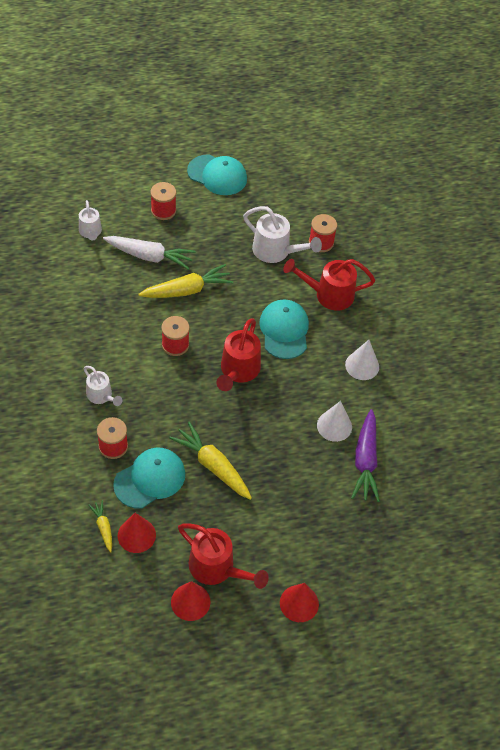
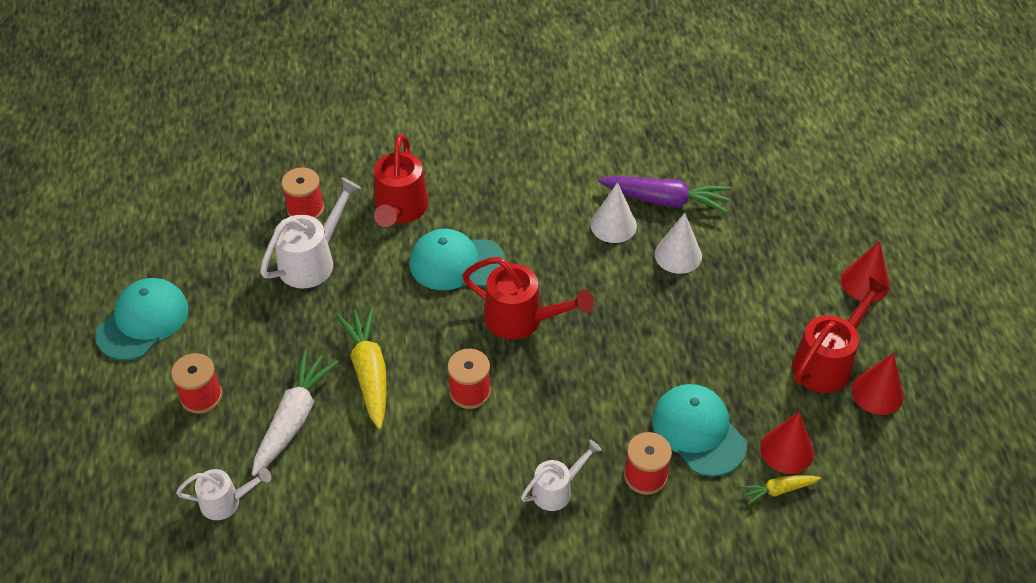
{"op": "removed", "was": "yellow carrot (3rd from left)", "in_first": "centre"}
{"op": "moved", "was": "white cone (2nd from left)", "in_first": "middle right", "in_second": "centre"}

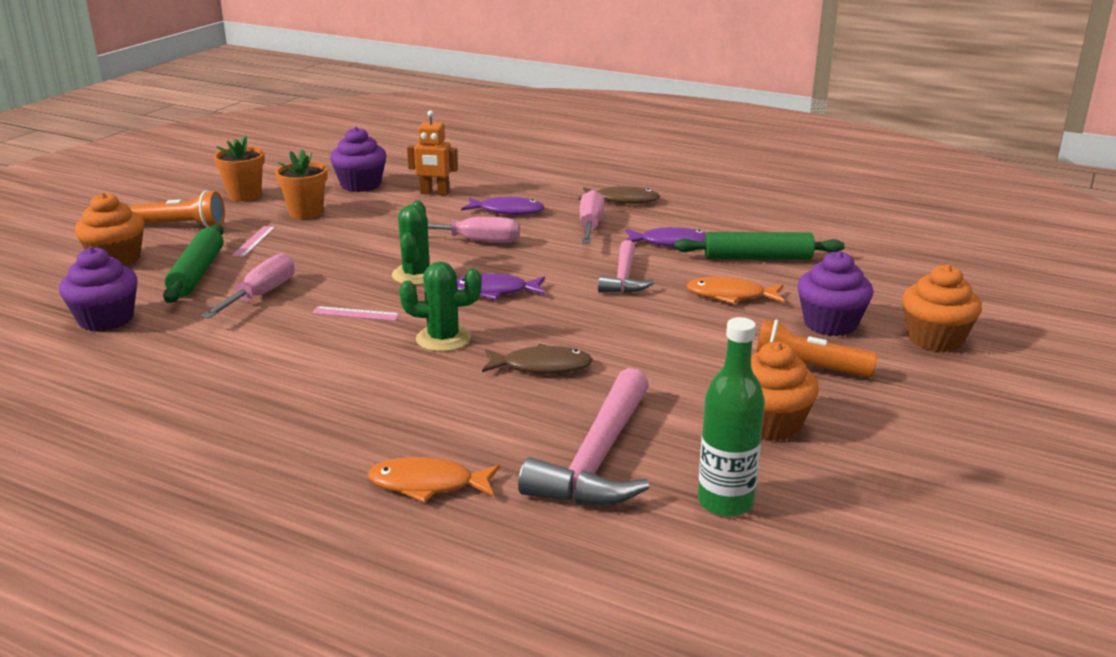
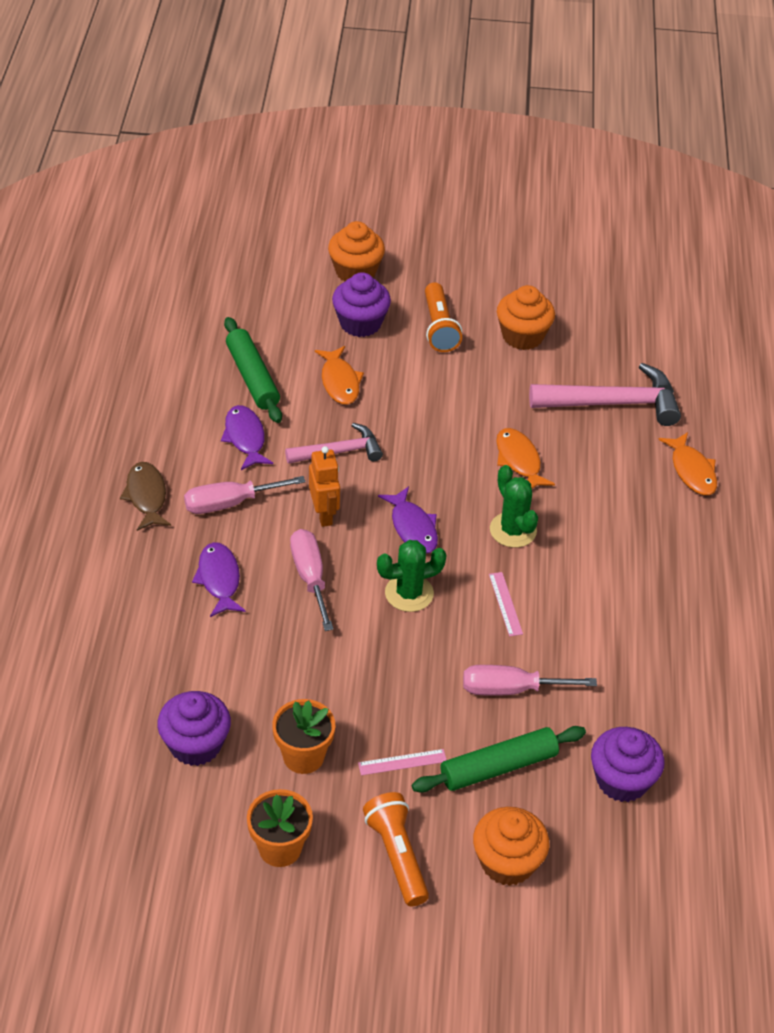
{"op": "moved", "was": "orange robot", "in_first": "top centre", "in_second": "centre"}
{"op": "recoloured", "was": "brown fish (1st from left)", "now": "orange fish (2nd from left)", "in_first": "centre", "in_second": "middle right"}
{"op": "removed", "was": "green bottle", "in_first": "centre"}

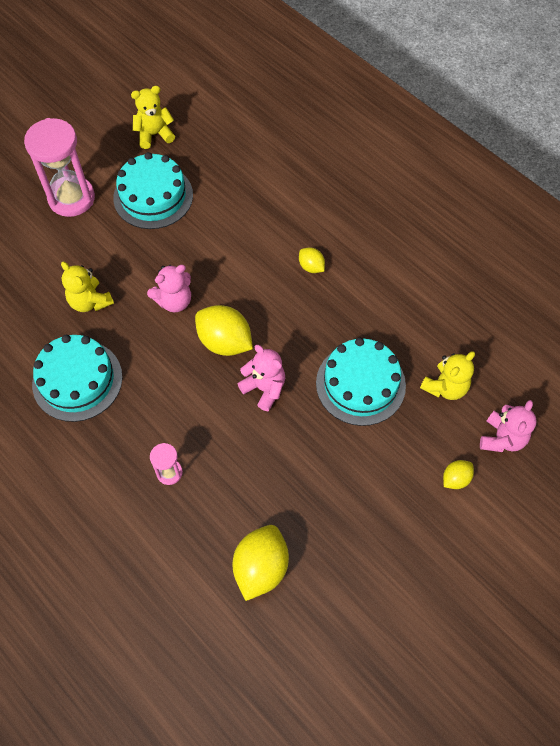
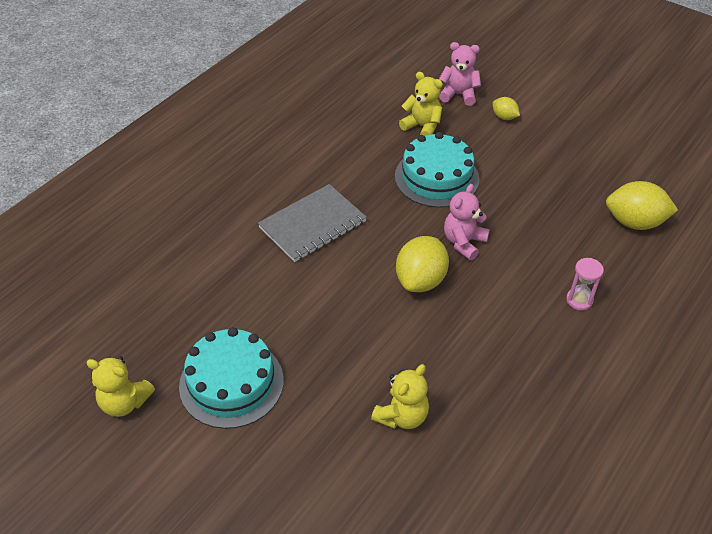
{"op": "removed", "was": "pink hourglass (1st from left)", "in_first": "top left"}
{"op": "removed", "was": "turquoise cake (1st from left)", "in_first": "middle left"}
{"op": "turned", "was": "yellow teddy bear (2nd from left in the first image)", "in_first": "top left", "in_second": "bottom left", "clockwise": -45}
{"op": "removed", "was": "pink teddy bear (1st from left)", "in_first": "middle left"}
{"op": "replaced", "was": "yellow lemon (3rd from left)", "now": "grey notebook", "in_first": "centre", "in_second": "centre"}

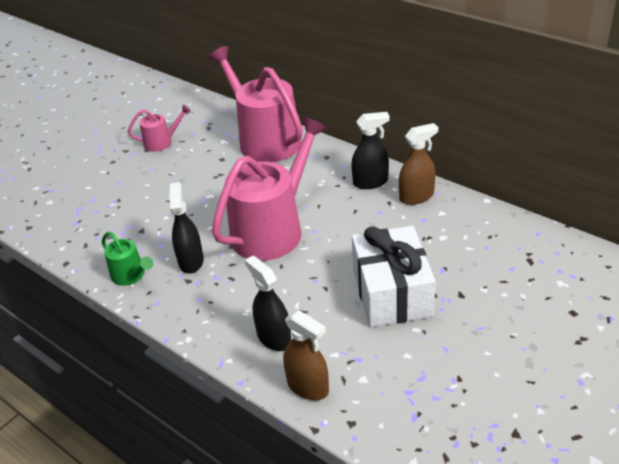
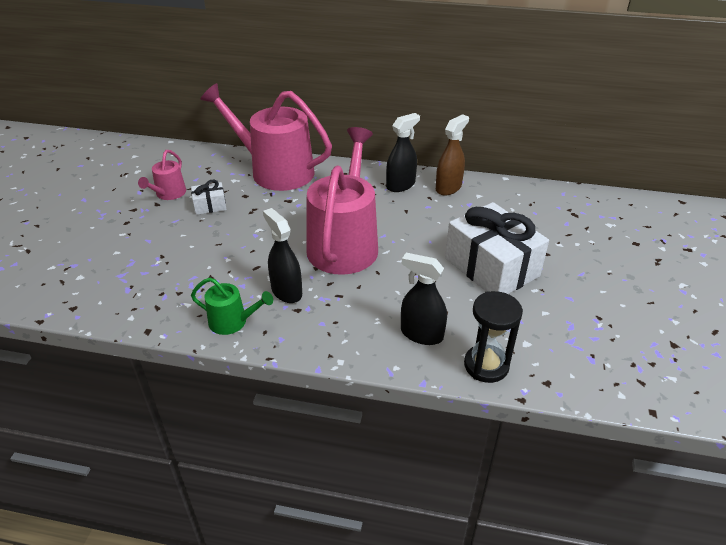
{"op": "turned", "was": "pink watering can (1st from left)", "in_first": "top left", "in_second": "top left", "clockwise": 150}
{"op": "replaced", "was": "brown spray bottle (1st from left)", "now": "black hourglass", "in_first": "bottom centre", "in_second": "middle right"}
{"op": "added", "now": "white gift (1st from left)", "in_second": "middle left"}

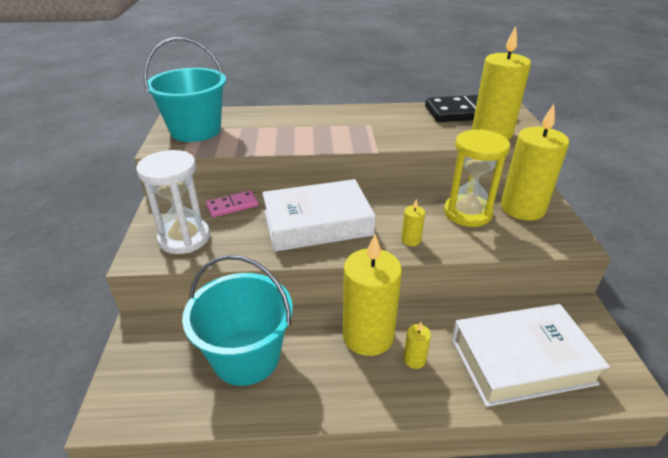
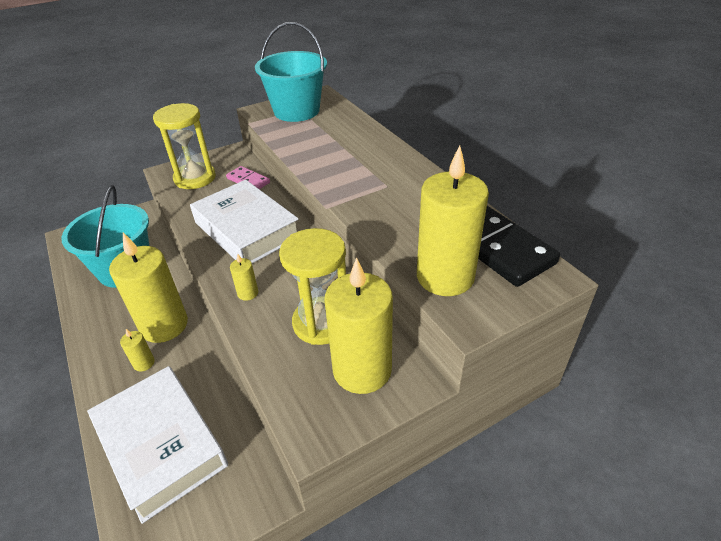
{"op": "recoloured", "was": "white hourglass", "now": "yellow hourglass (1st from left)", "in_first": "middle left", "in_second": "top left"}

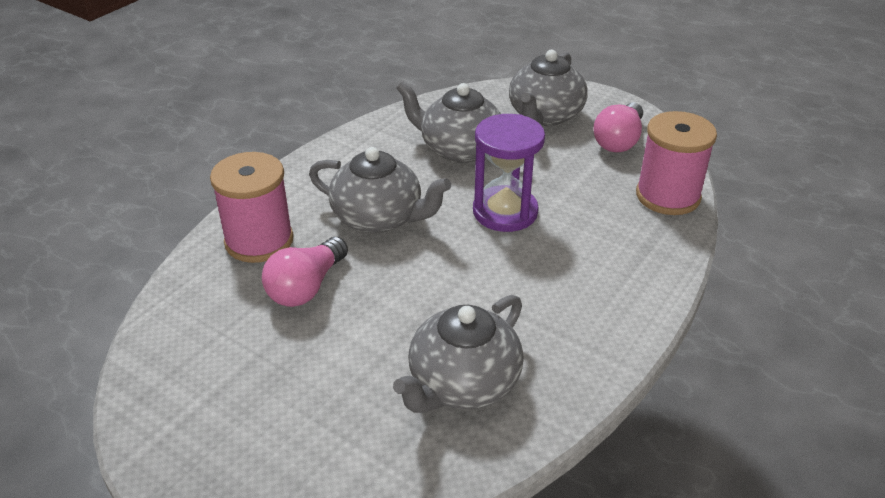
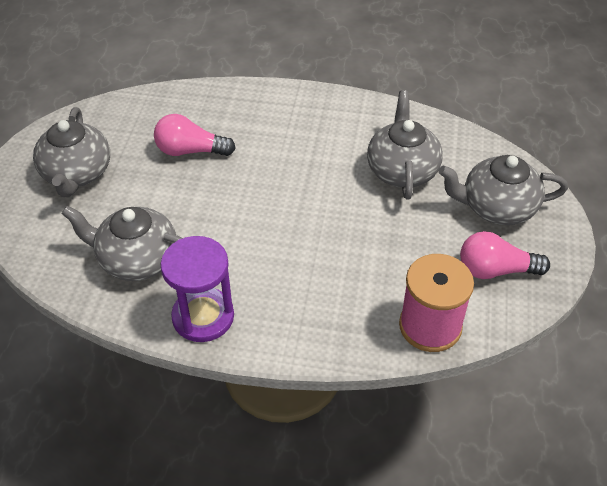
{"op": "removed", "was": "pink spool (1st from left)", "in_first": "middle left"}
{"op": "moved", "was": "grey teapot (1st from left)", "in_first": "centre", "in_second": "top left"}
{"op": "moved", "was": "purple hourglass", "in_first": "centre", "in_second": "middle left"}

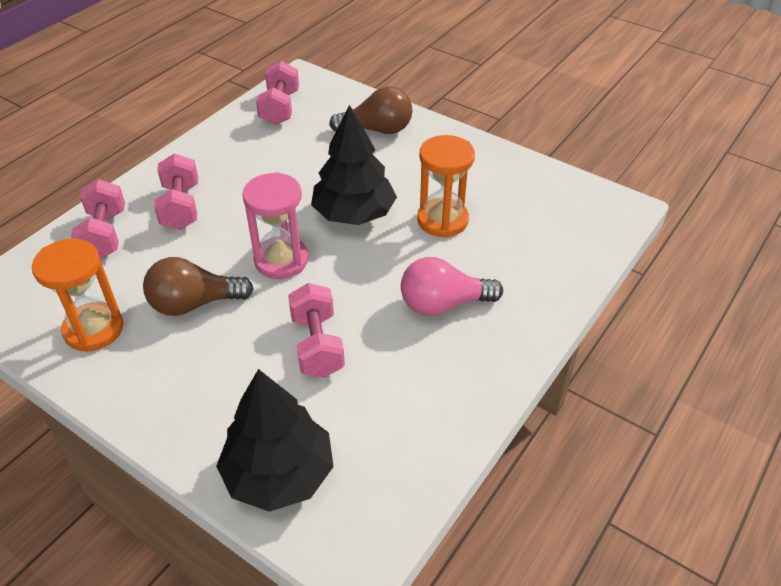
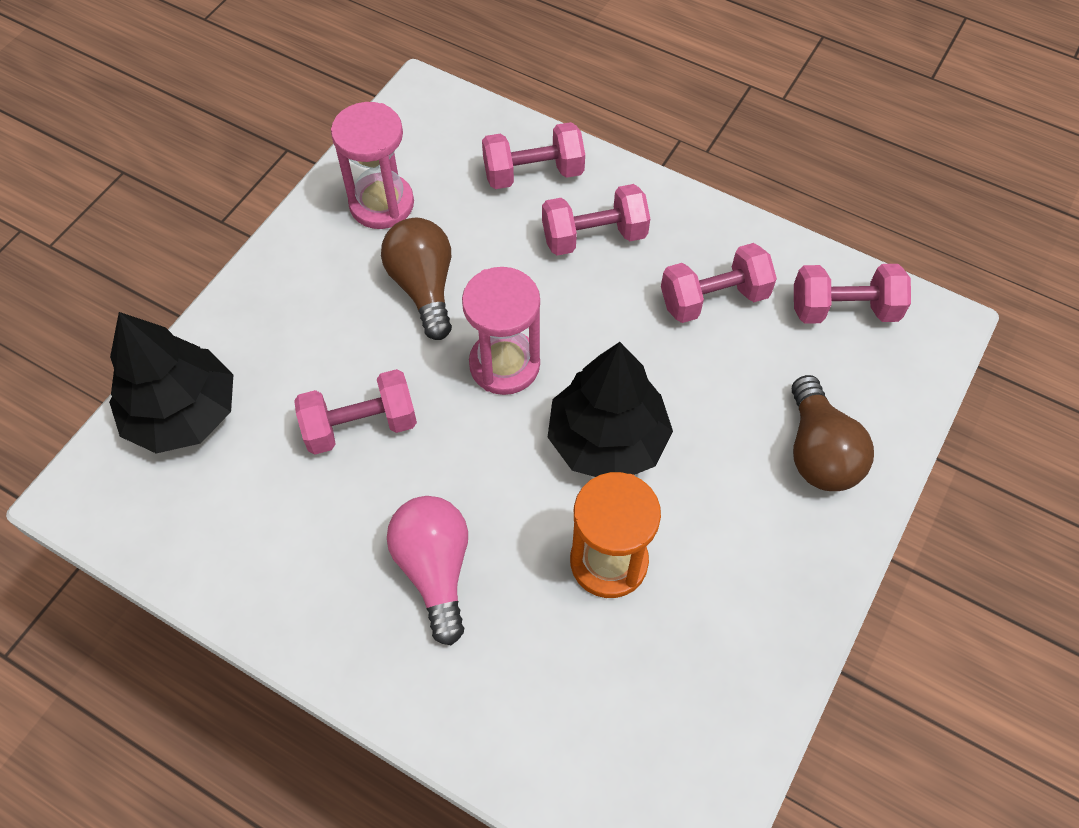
{"op": "recoloured", "was": "orange hourglass (1st from left)", "now": "pink hourglass (1st from left)", "in_first": "middle left", "in_second": "top centre"}
{"op": "added", "now": "pink dumbbell (4th from left)", "in_second": "centre"}

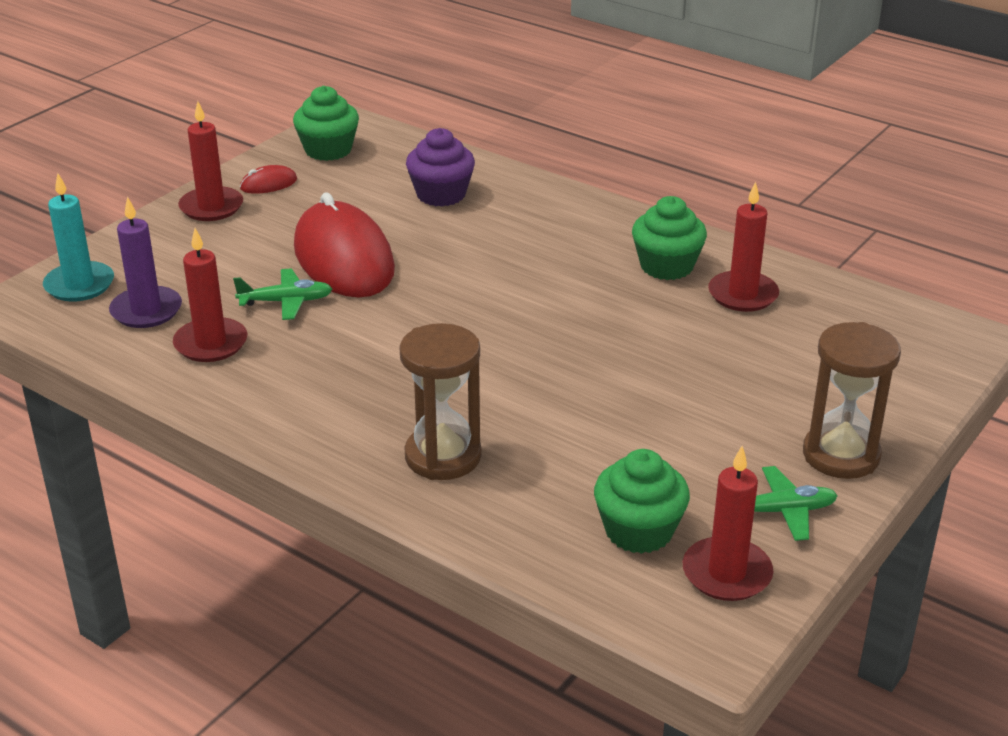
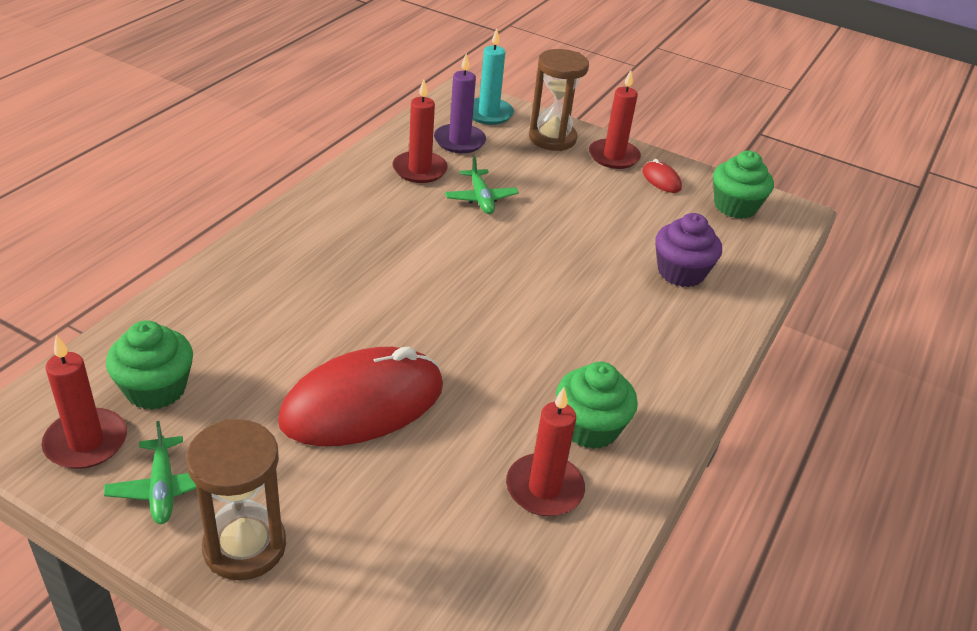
{"op": "moved", "was": "red mouse (2nd from left in the first image)", "now": "red mouse (1st from left)", "in_first": "top centre", "in_second": "centre"}
{"op": "moved", "was": "brown hourglass (1st from left in the first image)", "now": "brown hourglass (2nd from left)", "in_first": "centre", "in_second": "top centre"}

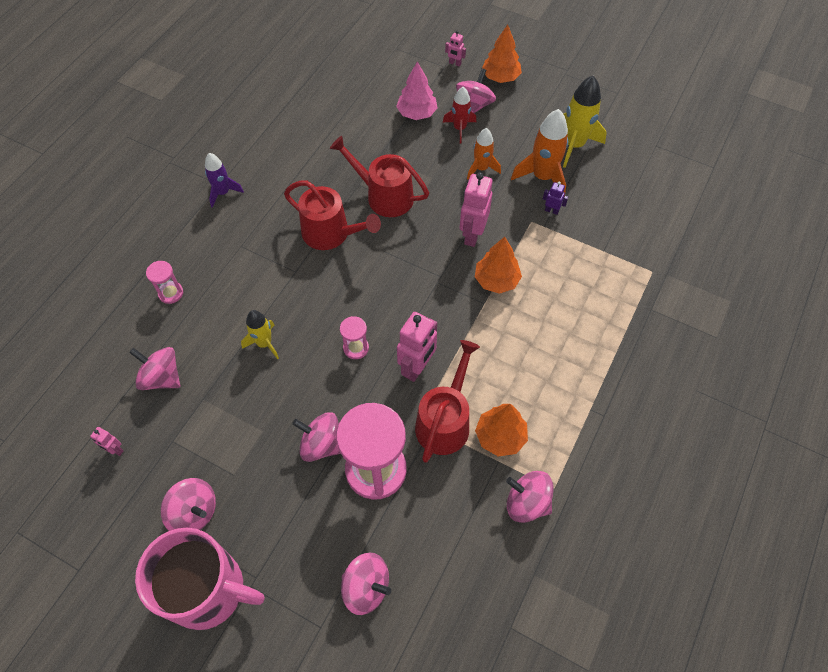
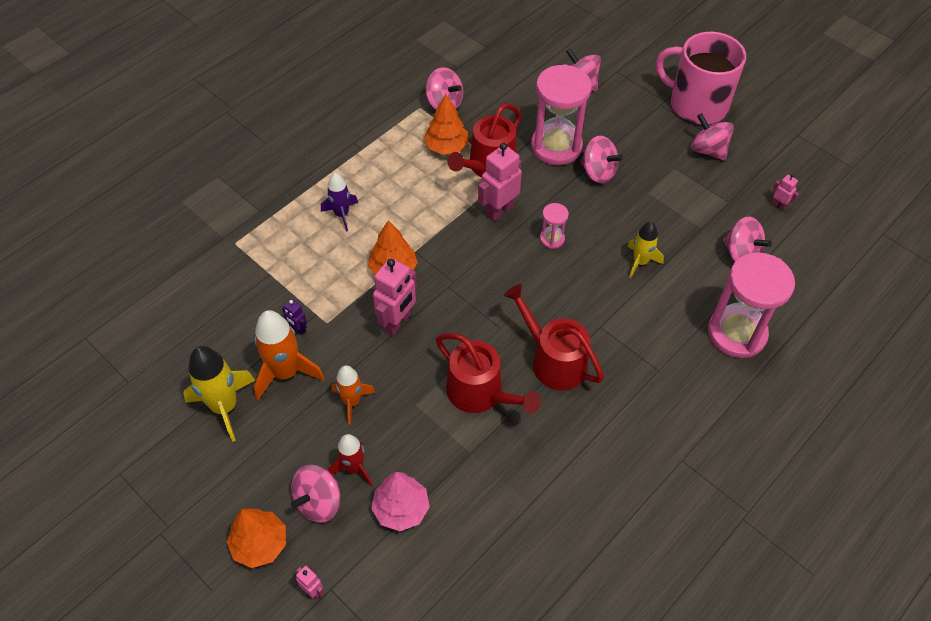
{"op": "resized", "was": "pink hourglass (1st from left in the first image)", "in_first": "middle left", "in_second": "middle right", "ratio": 2.19}
{"op": "moved", "was": "purple rocket", "in_first": "top left", "in_second": "top centre"}

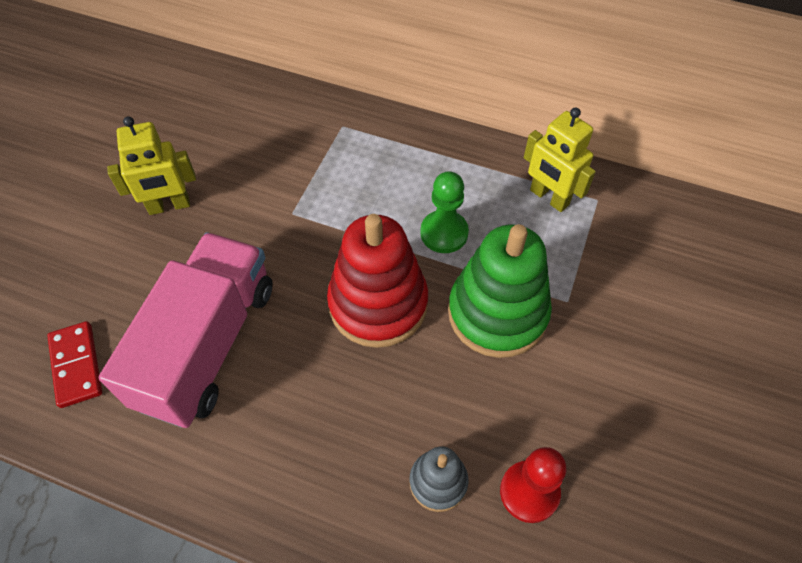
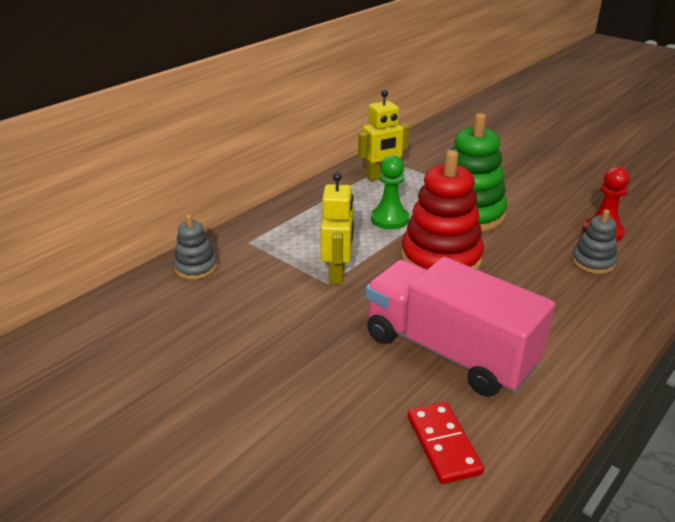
{"op": "turned", "was": "red domino", "in_first": "middle left", "in_second": "bottom centre", "clockwise": 75}
{"op": "moved", "was": "yellow robot (1st from left)", "in_first": "top left", "in_second": "centre"}
{"op": "added", "now": "grey stacking toy (1st from left)", "in_second": "middle left"}

